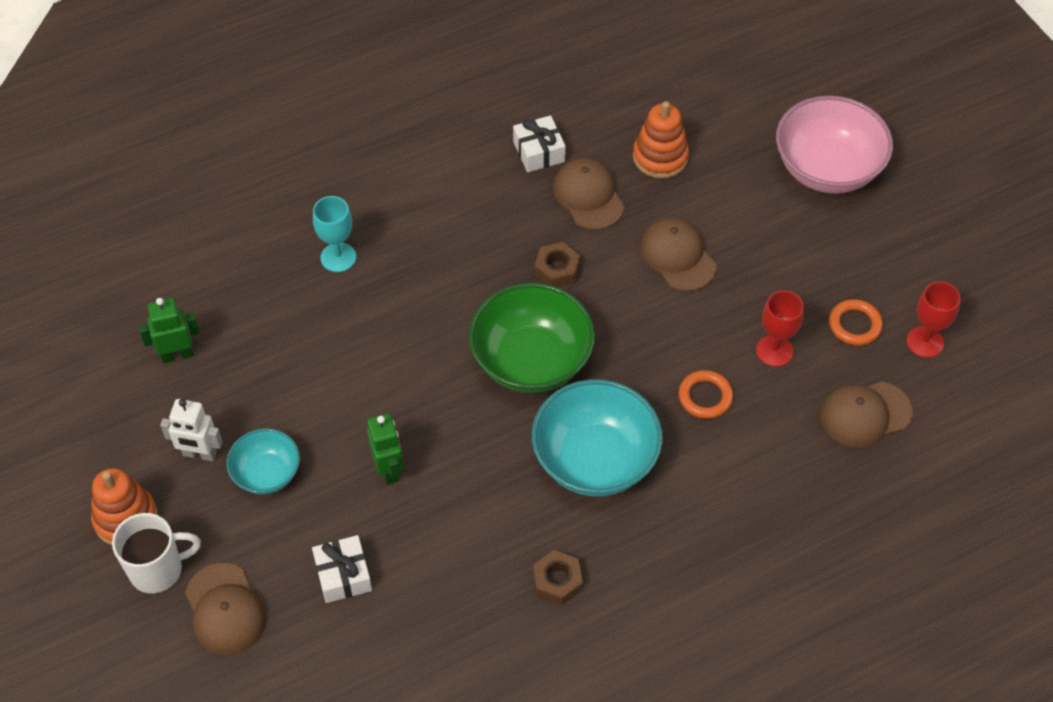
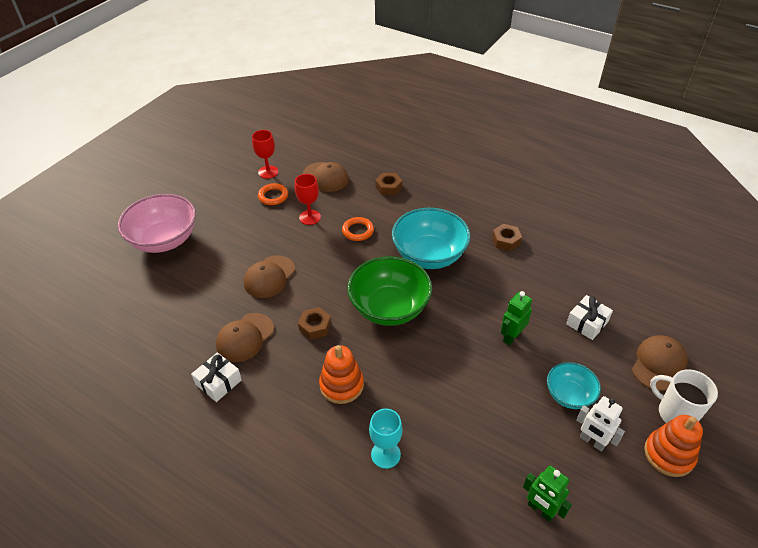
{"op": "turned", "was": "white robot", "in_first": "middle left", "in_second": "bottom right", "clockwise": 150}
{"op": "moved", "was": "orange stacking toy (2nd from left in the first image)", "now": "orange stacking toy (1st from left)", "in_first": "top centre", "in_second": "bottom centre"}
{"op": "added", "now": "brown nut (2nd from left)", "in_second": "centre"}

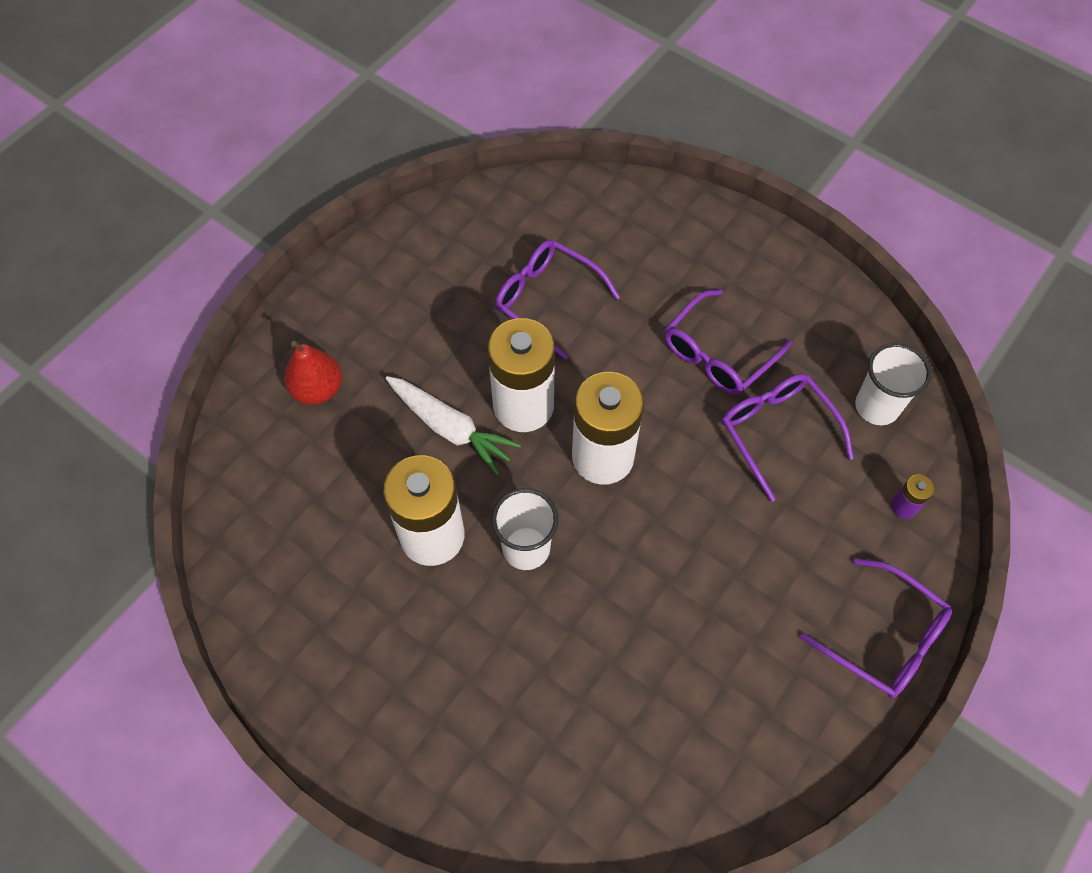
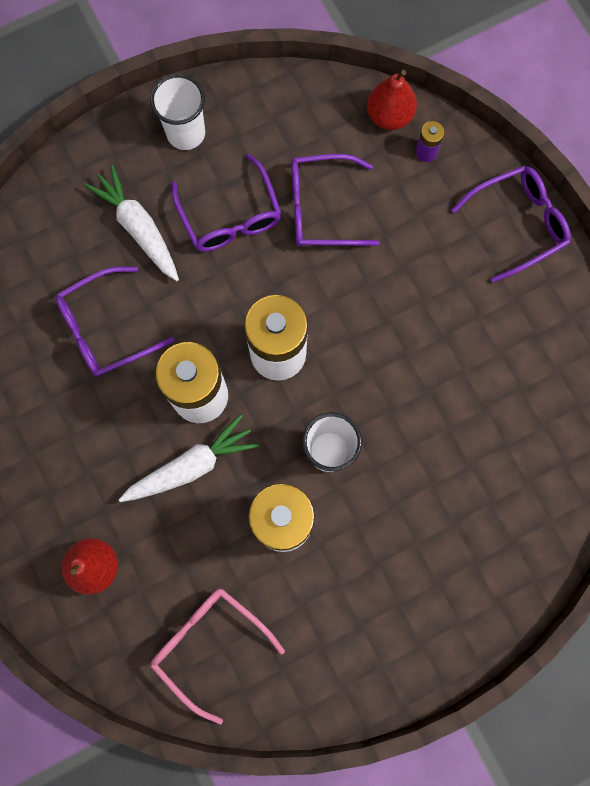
{"op": "moved", "was": "white cup (2nd from left in the first image)", "now": "white cup (1st from left)", "in_first": "middle right", "in_second": "top left"}
{"op": "added", "now": "white carrot (1st from left)", "in_second": "top left"}
{"op": "added", "now": "pink glasses", "in_second": "bottom centre"}
{"op": "added", "now": "red pear (2nd from left)", "in_second": "top centre"}

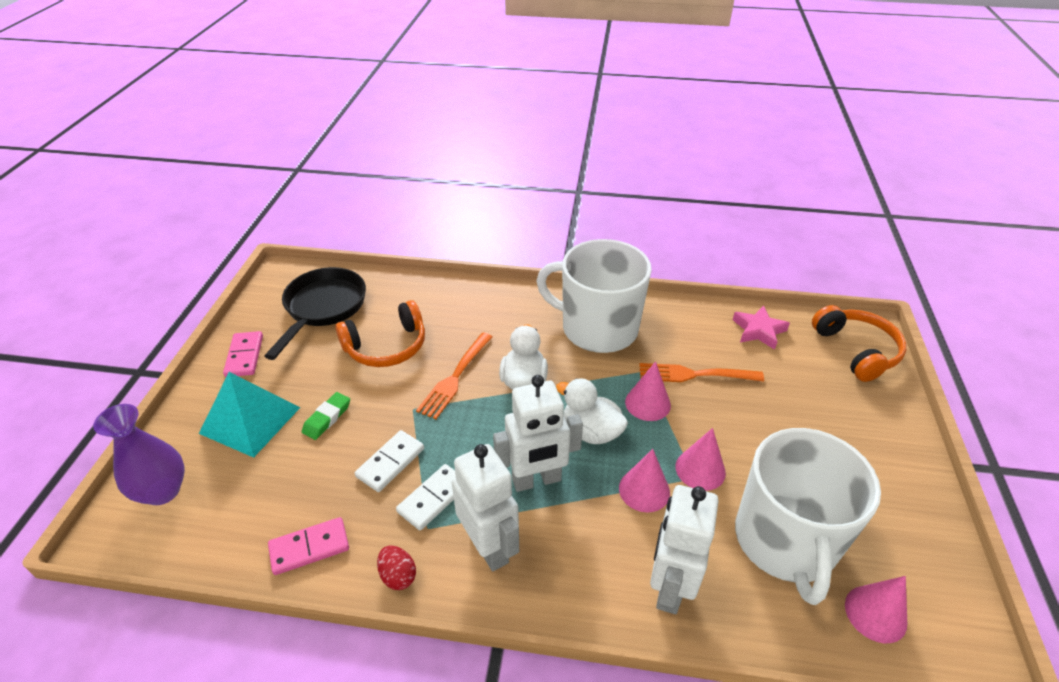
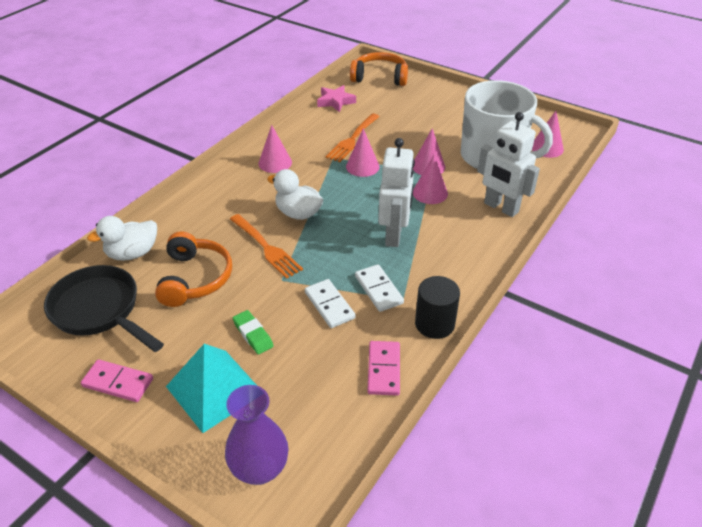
{"op": "replaced", "was": "red egg", "now": "black cylinder", "in_first": "bottom centre", "in_second": "centre"}
{"op": "removed", "was": "white robot (1st from left)", "in_first": "bottom centre"}
{"op": "replaced", "was": "white mug (1st from left)", "now": "pink cone (1st from left)", "in_first": "centre", "in_second": "top centre"}
{"op": "moved", "was": "white duck (2nd from left in the first image)", "now": "white duck (1st from left)", "in_first": "centre", "in_second": "middle left"}

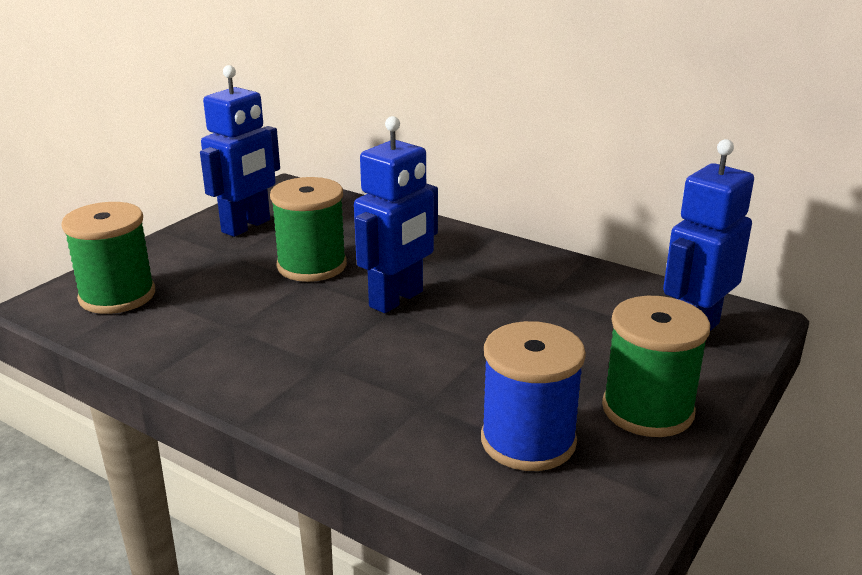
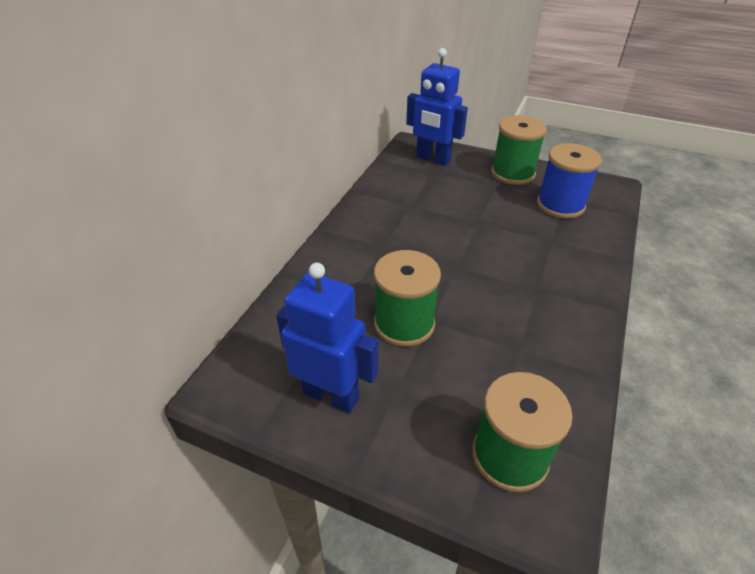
{"op": "removed", "was": "blue robot (2nd from left)", "in_first": "centre"}

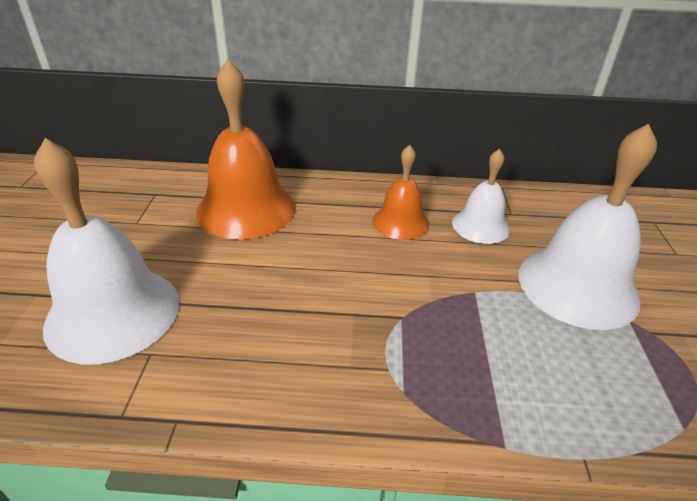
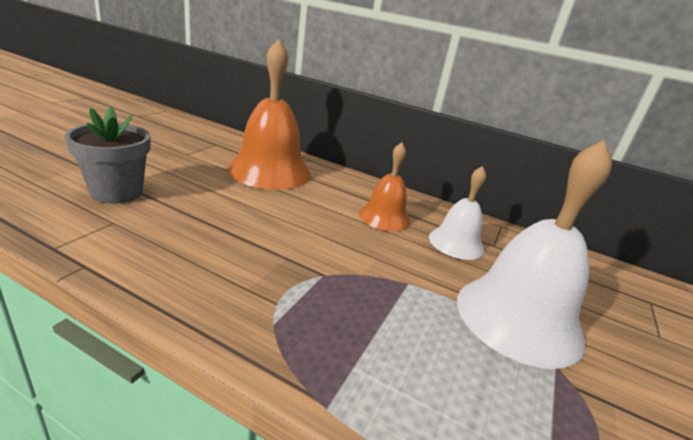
{"op": "replaced", "was": "white bell (1st from left)", "now": "grey flower pot", "in_first": "middle left", "in_second": "middle left"}

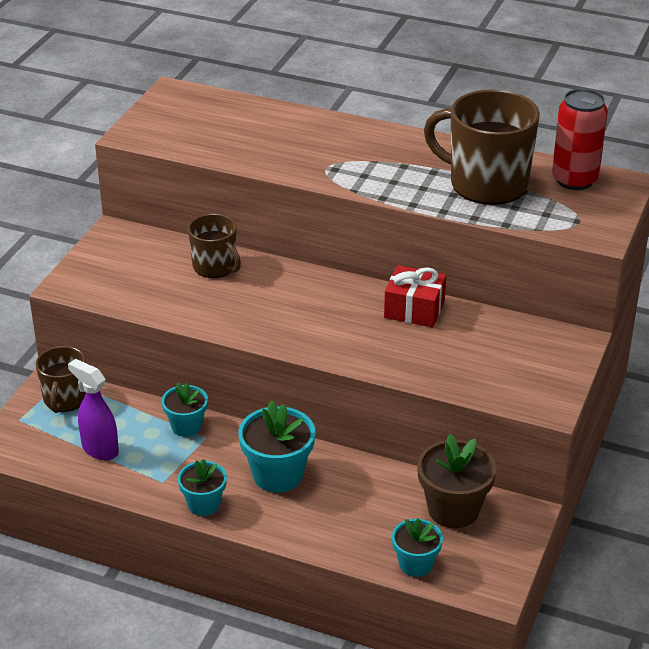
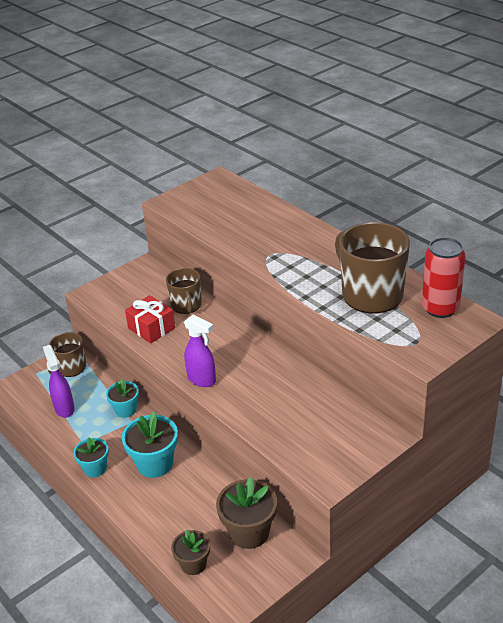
{"op": "moved", "was": "red gift", "in_first": "centre", "in_second": "middle left"}
{"op": "recoloured", "was": "turquoise flower pot (4th from left)", "now": "brown flower pot (1st from left)", "in_first": "bottom centre", "in_second": "bottom centre"}
{"op": "added", "now": "purple spray bottle (2nd from left)", "in_second": "centre"}

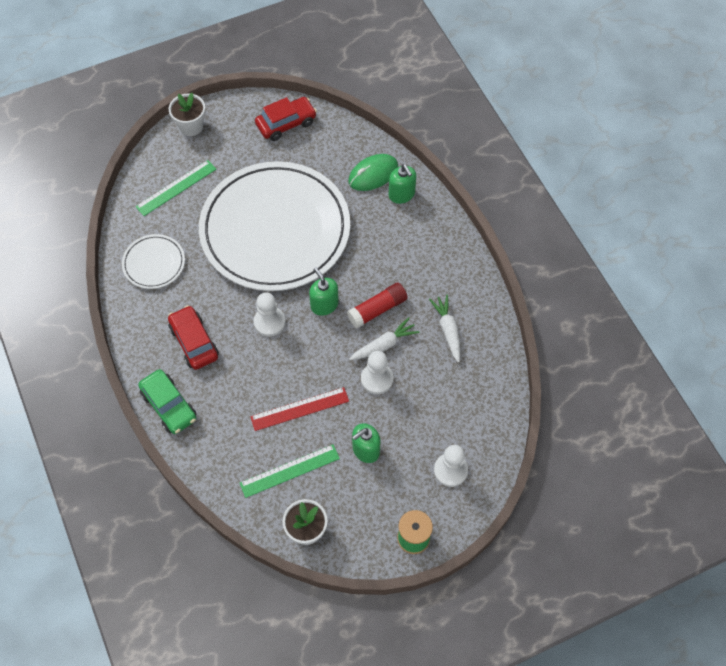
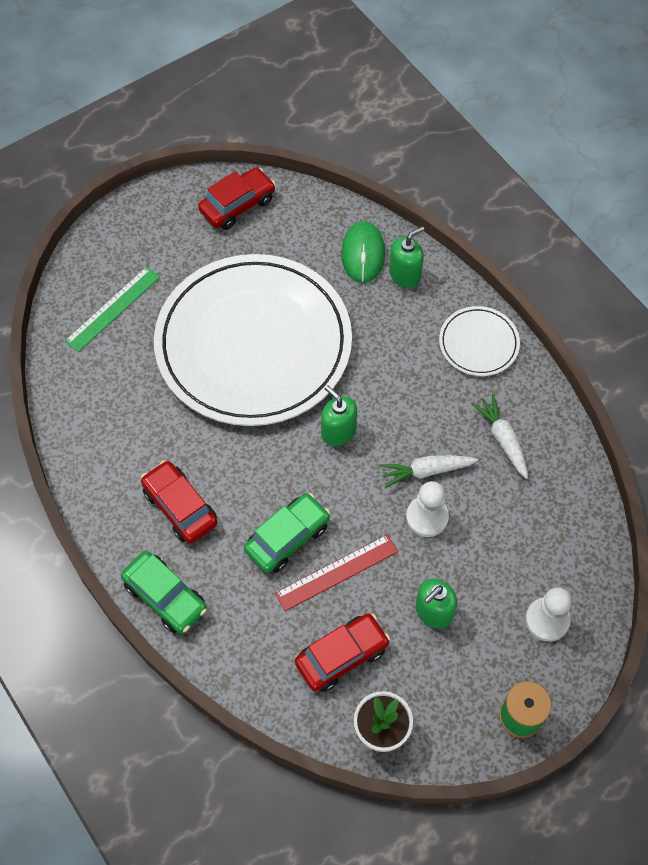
{"op": "moved", "was": "white plate (1st from left in the first image)", "now": "white plate (2nd from left)", "in_first": "middle left", "in_second": "middle right"}
{"op": "removed", "was": "white flower pot (1st from left)", "in_first": "top left"}
{"op": "replaced", "was": "green ruler (2nd from left)", "now": "red car (3rd from left)", "in_first": "bottom centre", "in_second": "bottom centre"}
{"op": "removed", "was": "white pawn (1st from left)", "in_first": "centre"}
{"op": "removed", "was": "red glue stick", "in_first": "centre"}
{"op": "turned", "was": "green mouse", "in_first": "top centre", "in_second": "top centre", "clockwise": -45}
{"op": "turned", "was": "white carrot (1st from left)", "in_first": "centre", "in_second": "centre", "clockwise": -150}
{"op": "turned", "was": "green soap dispenser (3rd from left in the first image)", "in_first": "top centre", "in_second": "top centre", "clockwise": -90}
{"op": "added", "now": "green car (2nd from left)", "in_second": "centre"}

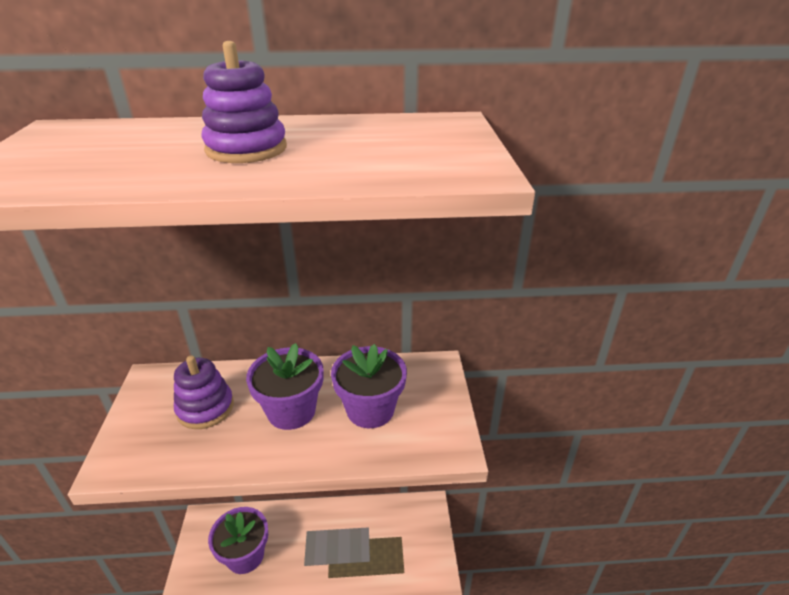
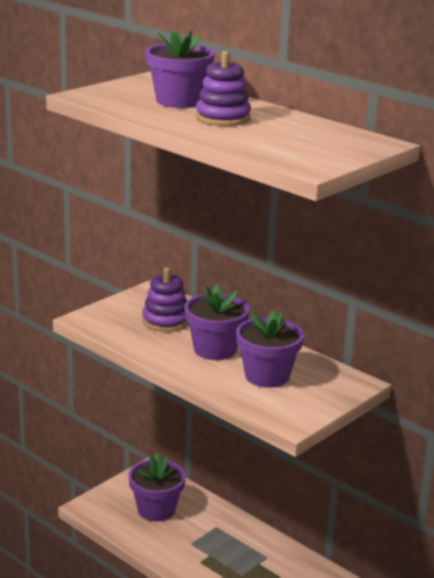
{"op": "added", "now": "purple flower pot (2nd from left)", "in_second": "top centre"}

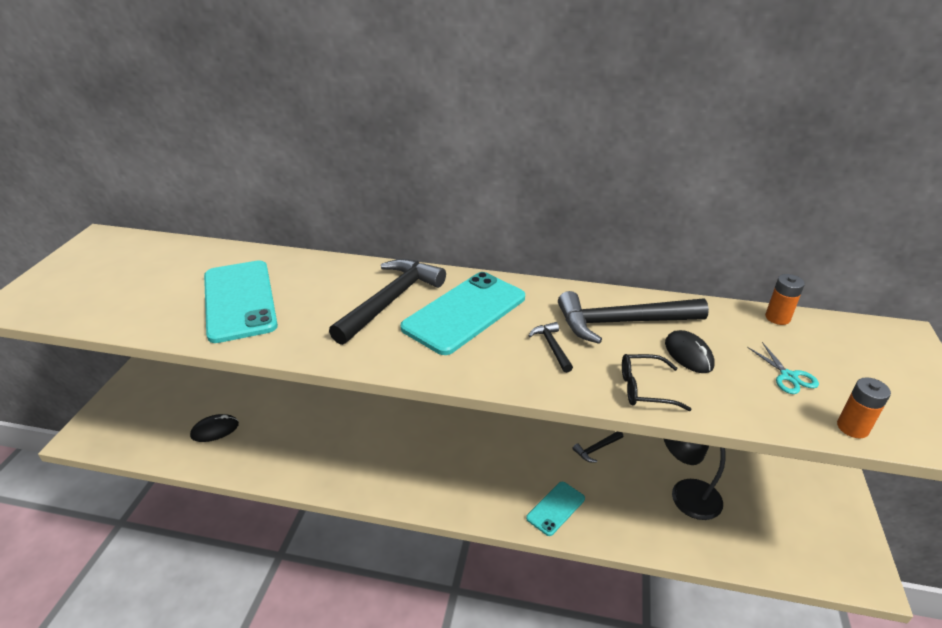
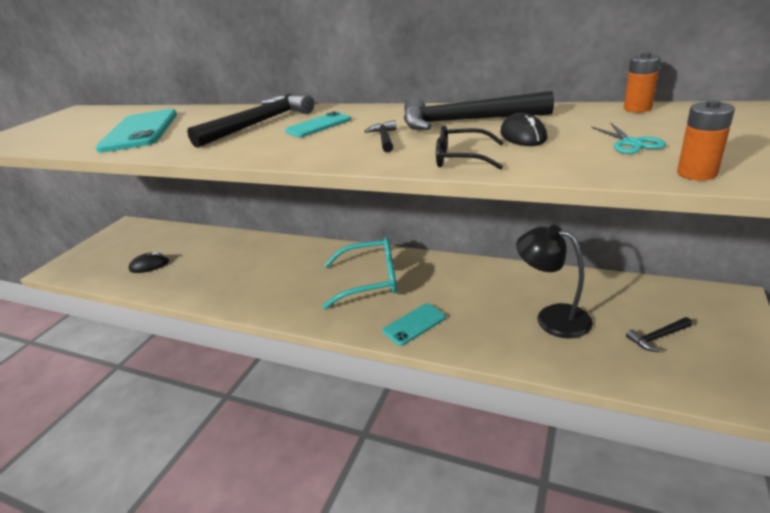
{"op": "resized", "was": "turquoise phone (2nd from left)", "in_first": "centre", "in_second": "top centre", "ratio": 0.52}
{"op": "moved", "was": "black hammer (3rd from left in the first image)", "now": "black hammer (4th from left)", "in_first": "bottom centre", "in_second": "middle right"}
{"op": "added", "now": "turquoise glasses", "in_second": "centre"}

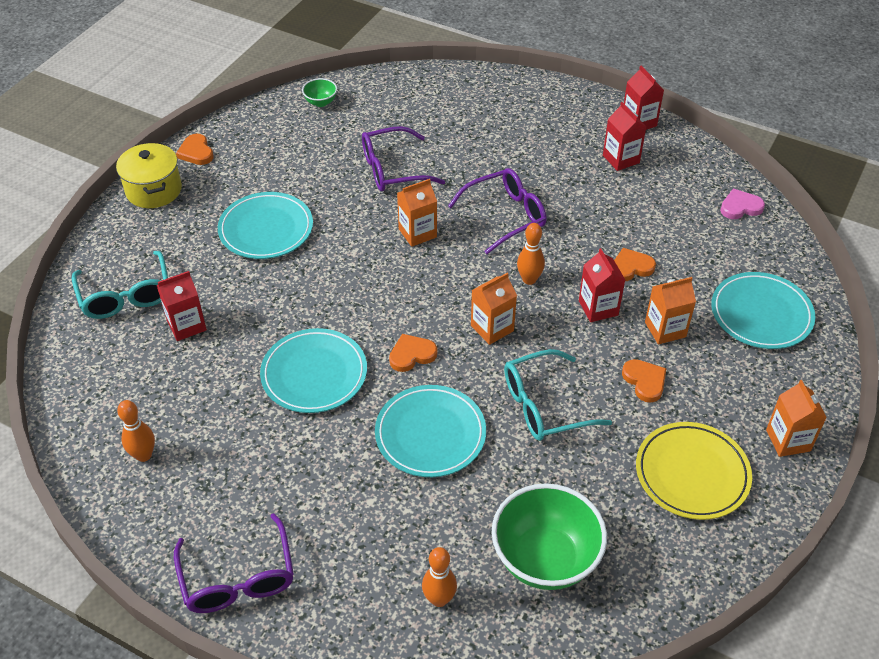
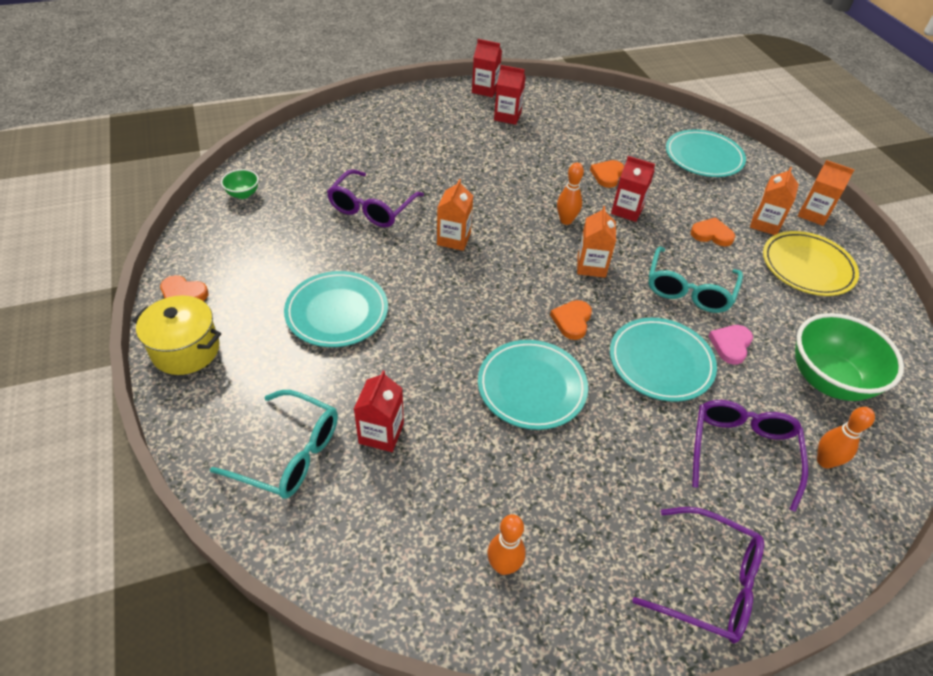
{"op": "moved", "was": "purple glasses (3rd from left)", "in_first": "top centre", "in_second": "bottom right"}
{"op": "moved", "was": "orange carton (3rd from left)", "in_first": "middle right", "in_second": "top right"}
{"op": "moved", "was": "pink heart", "in_first": "top right", "in_second": "middle right"}

